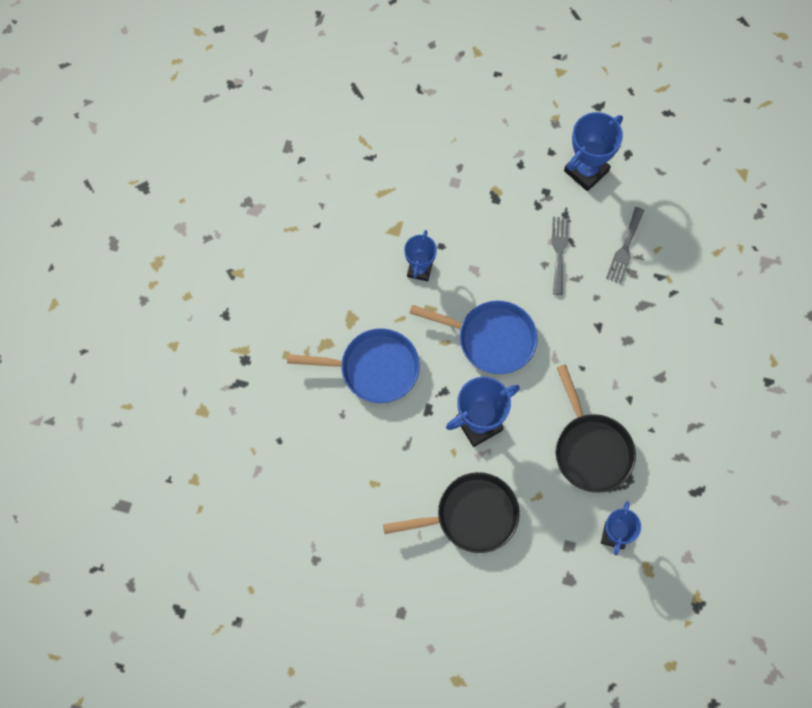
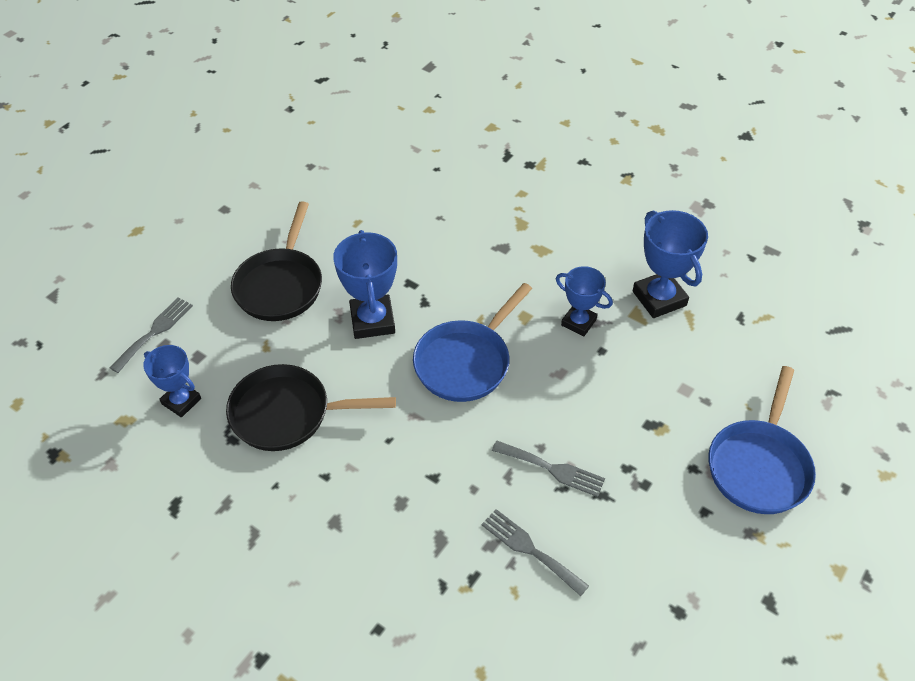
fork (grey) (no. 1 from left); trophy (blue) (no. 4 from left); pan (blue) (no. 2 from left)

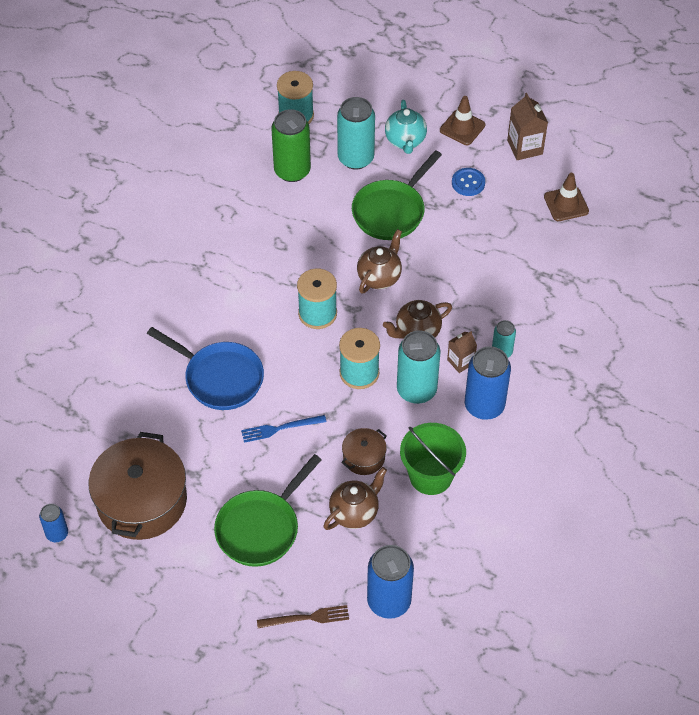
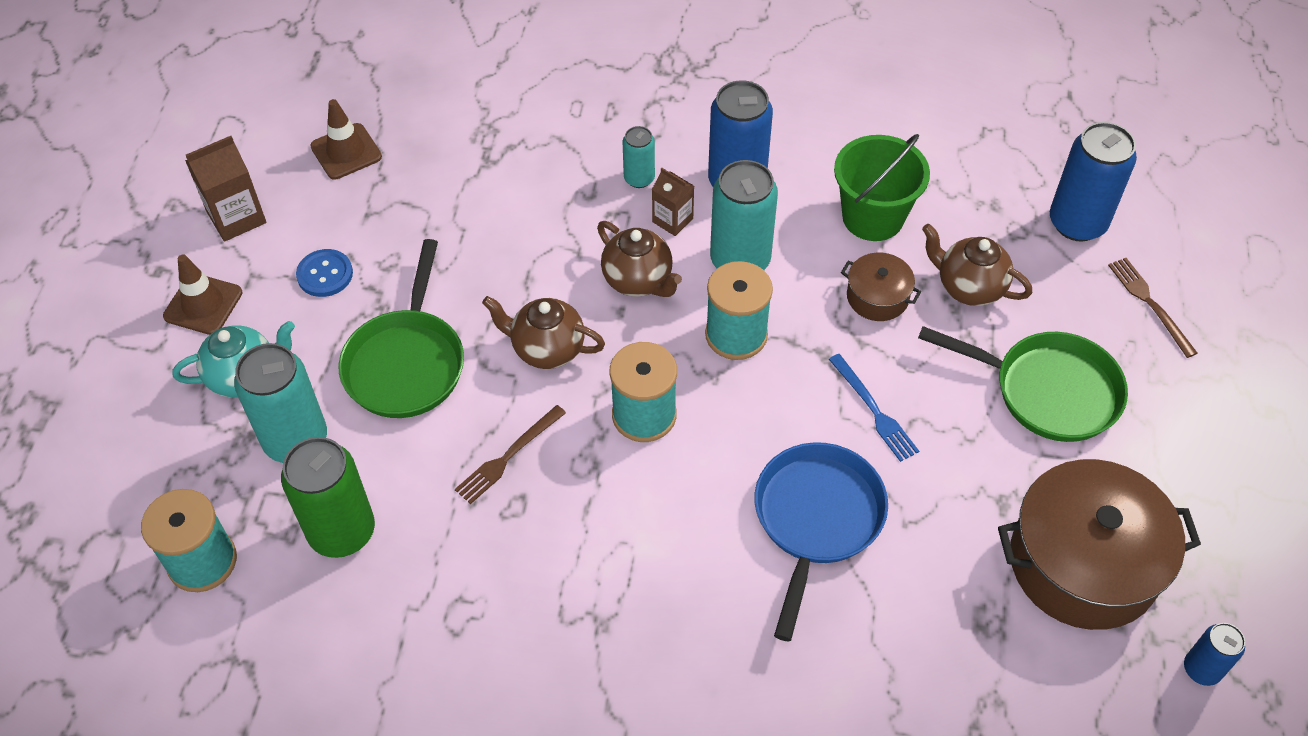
pan (green) (no. 1 from left); fork (brown) (no. 1 from left)

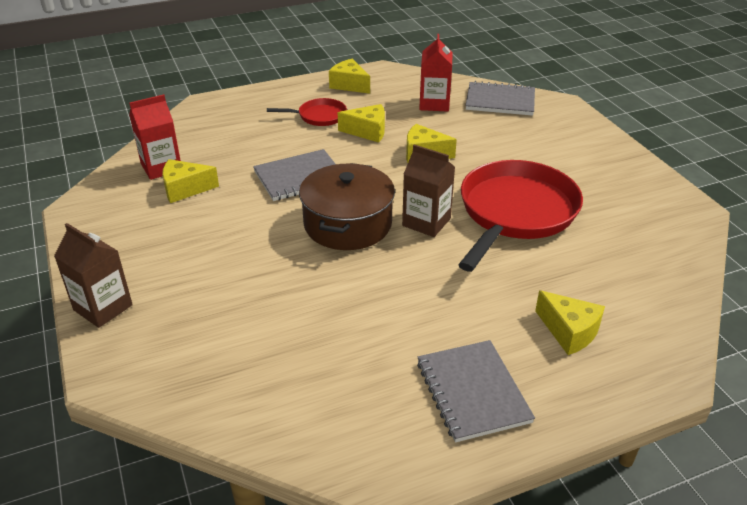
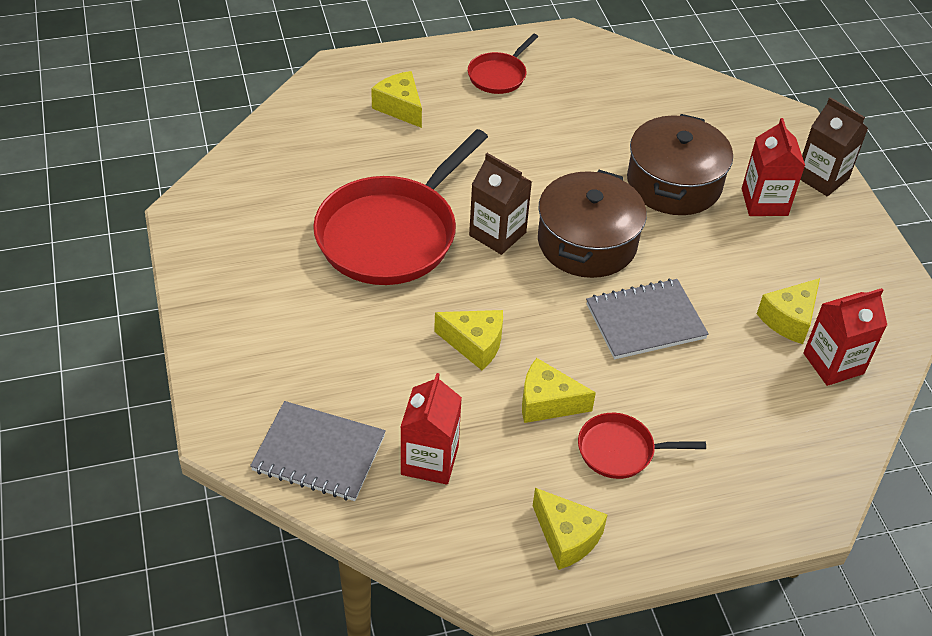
pan (red) (no. 2 from left); pot (brown) (no. 2 from left); carton (red) (no. 2 from left); cheese (yellow) (no. 5 from left)

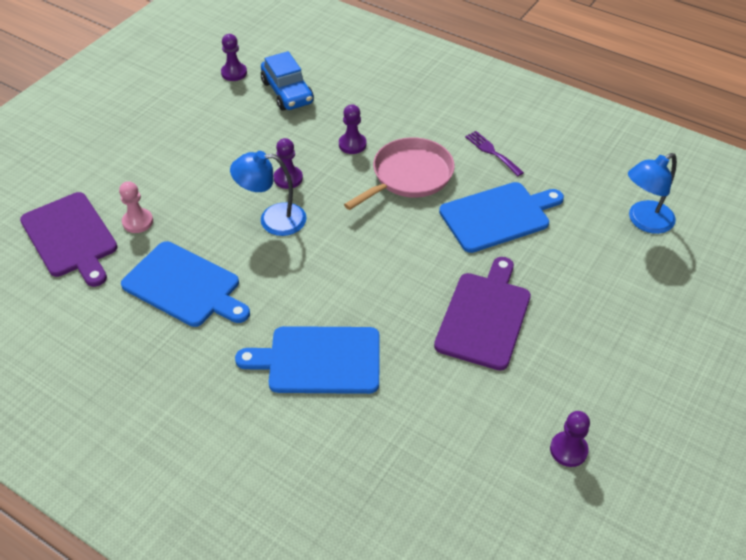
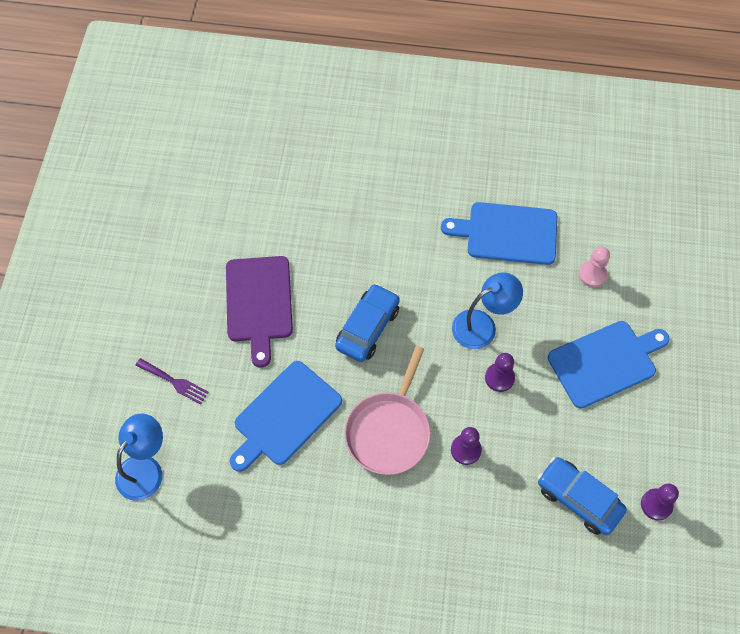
fork (purple); car (blue) (no. 1 from left); cutting board (blue) (no. 3 from left); cutting board (purple) (no. 1 from left in the first image); pawn (purple) (no. 4 from left in the first image)

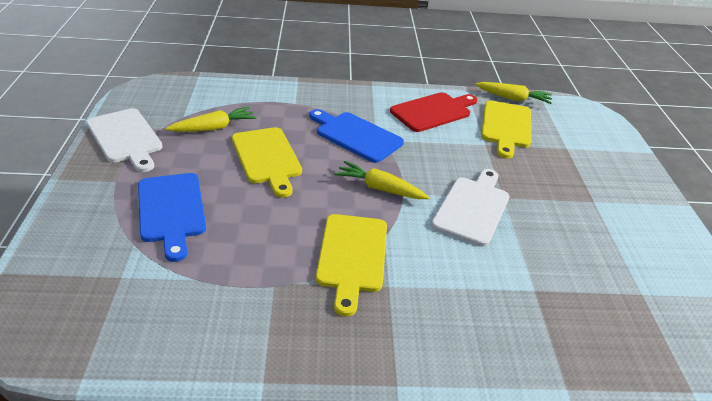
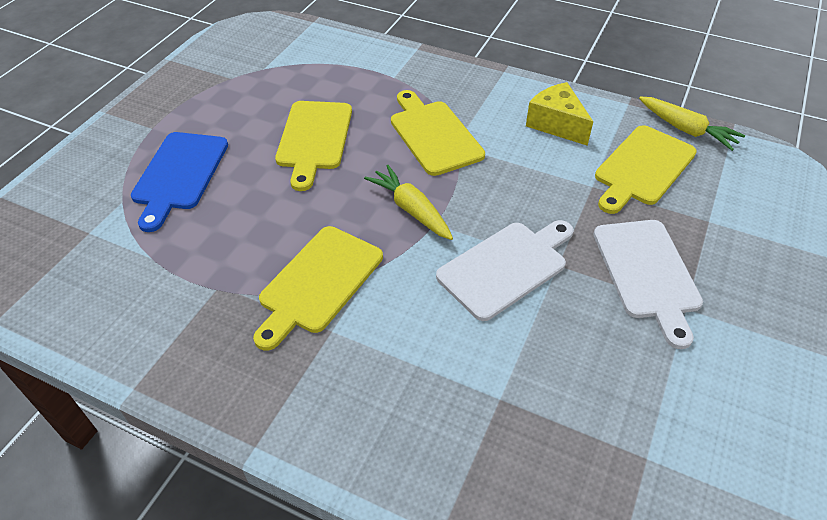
cutting board (yellow) (no. 3 from left); cheese (yellow); cutting board (white) (no. 2 from left); carrot (yellow) (no. 1 from left in the first image)

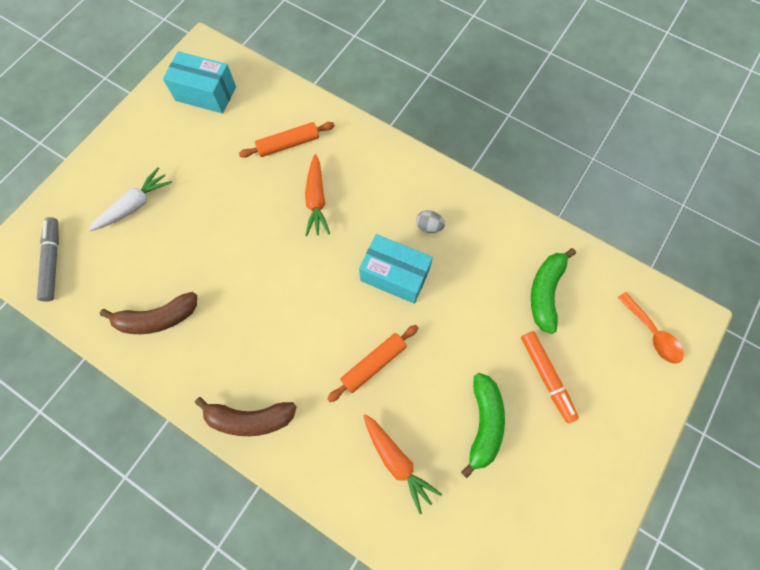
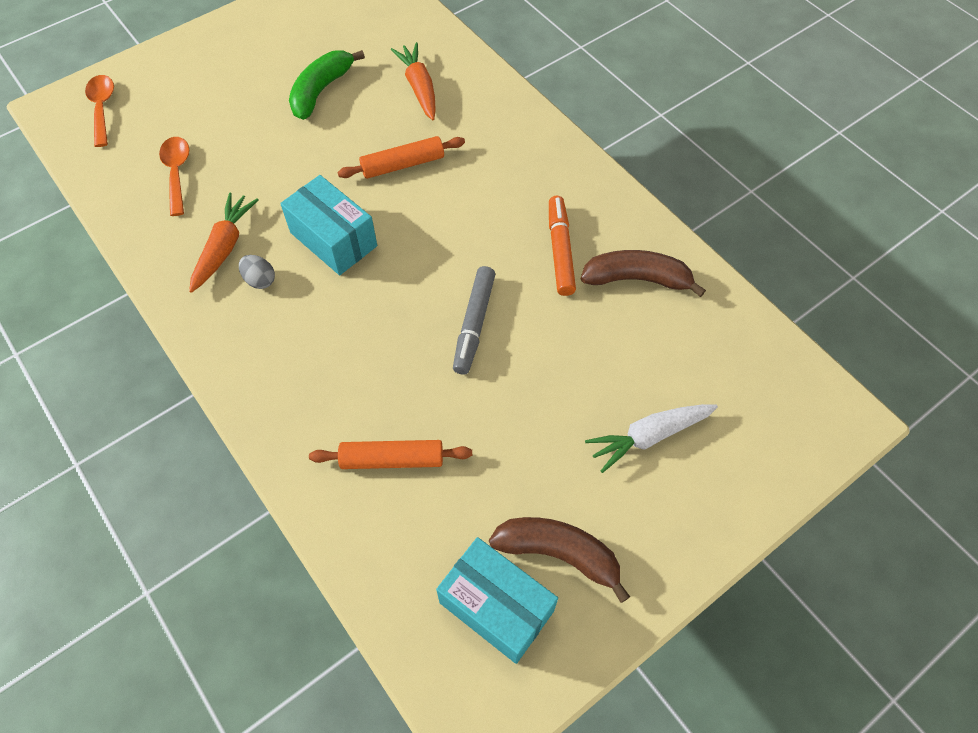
spoon (orange) (no. 2 from left); carrot (orange) (no. 1 from left); marker (grey); banana (brown) (no. 1 from left); marker (orange)

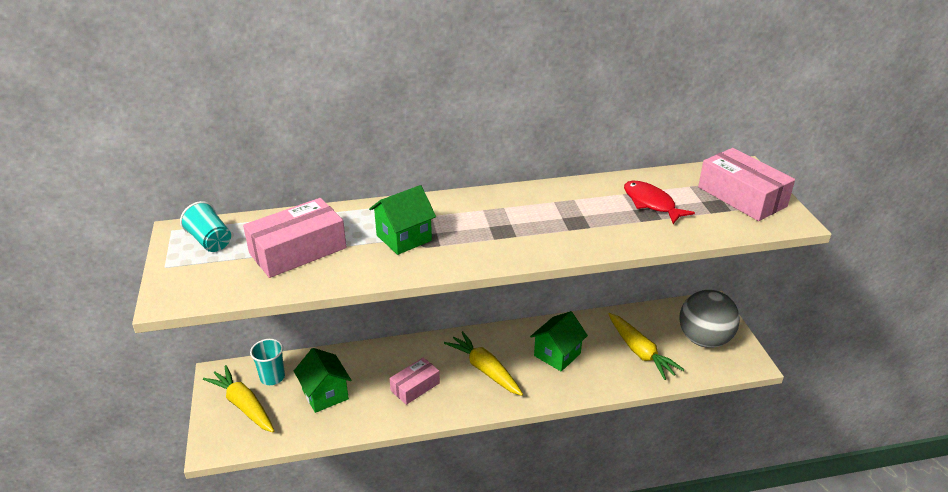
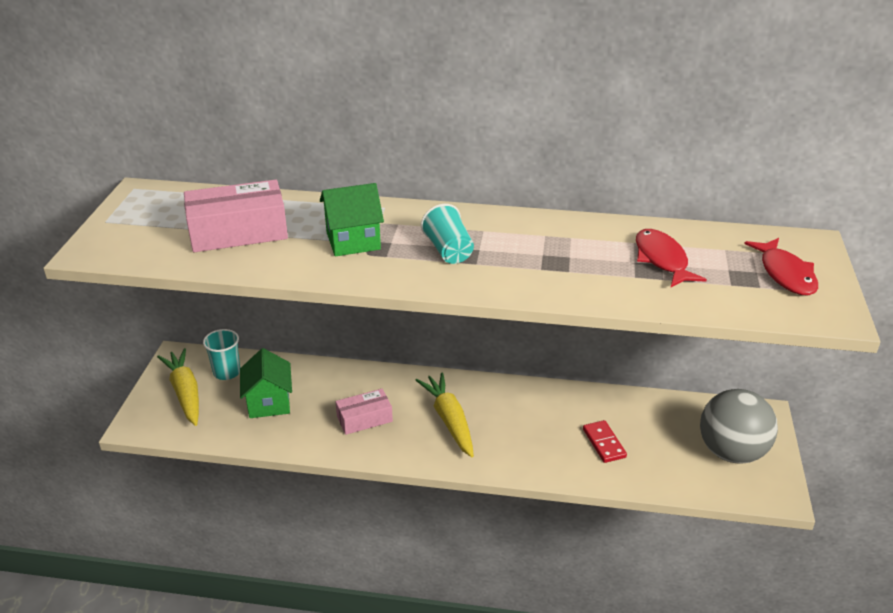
cup (turquoise) (no. 2 from left); domino (red); fish (red) (no. 2 from left); house (green) (no. 3 from left in the first image); carrot (yellow) (no. 3 from left in the first image)

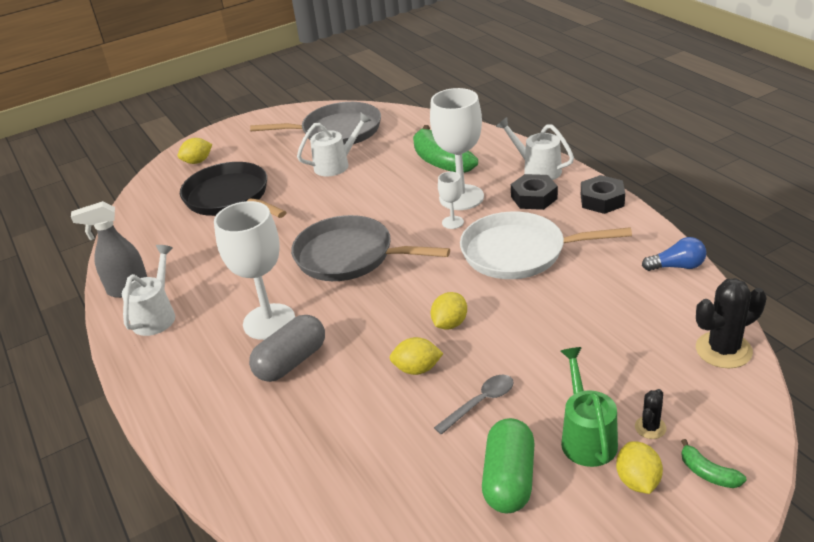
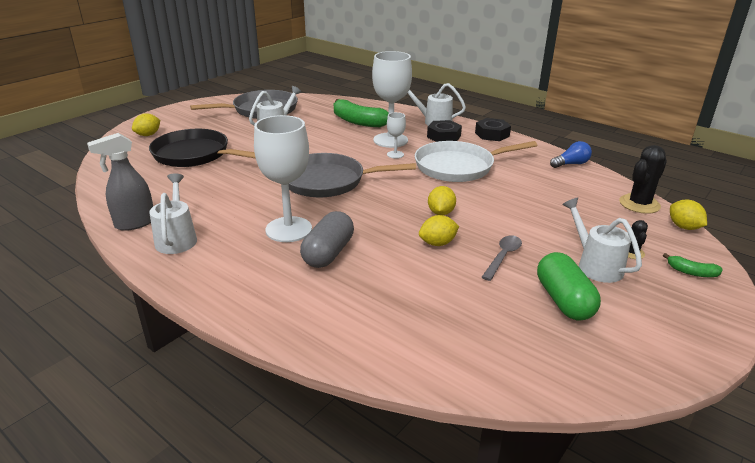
watering can (white) (no. 4 from left); lemon (yellow) (no. 4 from left)

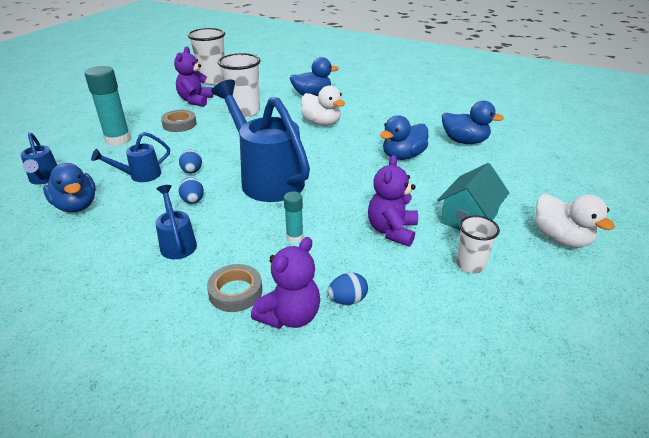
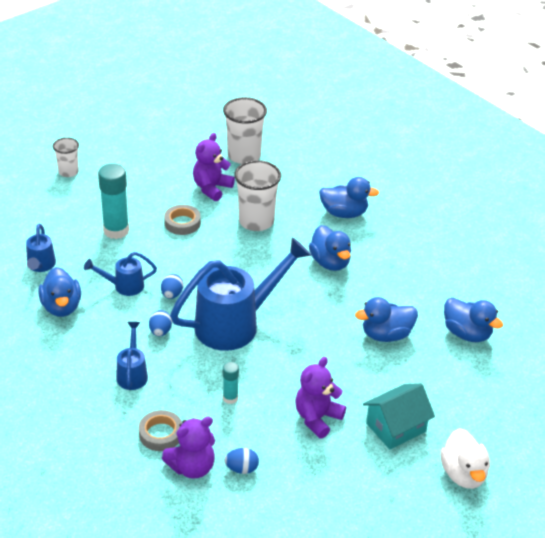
cup (white) (no. 1 from left); watering can (blue) (no. 4 from left); duck (blue) (no. 2 from left)

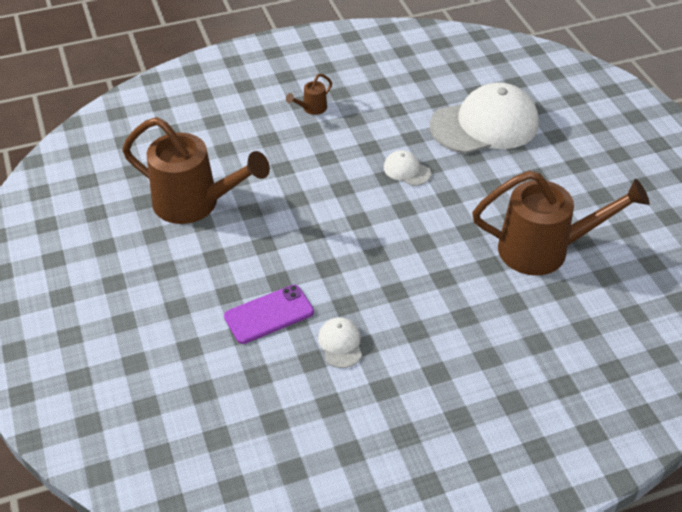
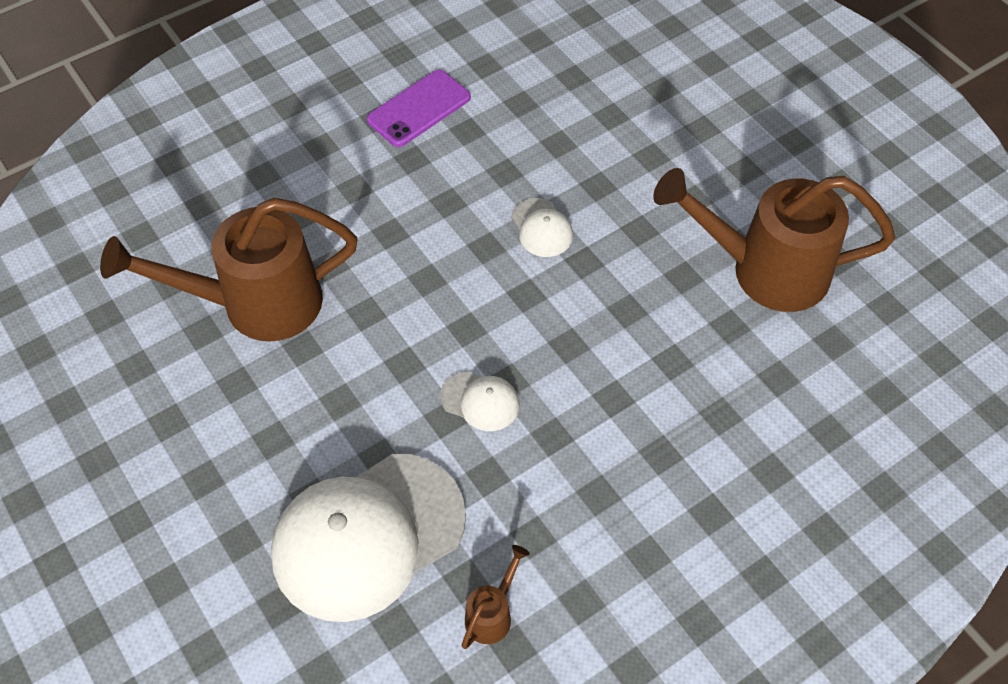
phone (purple); watering can (brown) (no. 2 from left); cap (white) (no. 3 from left)

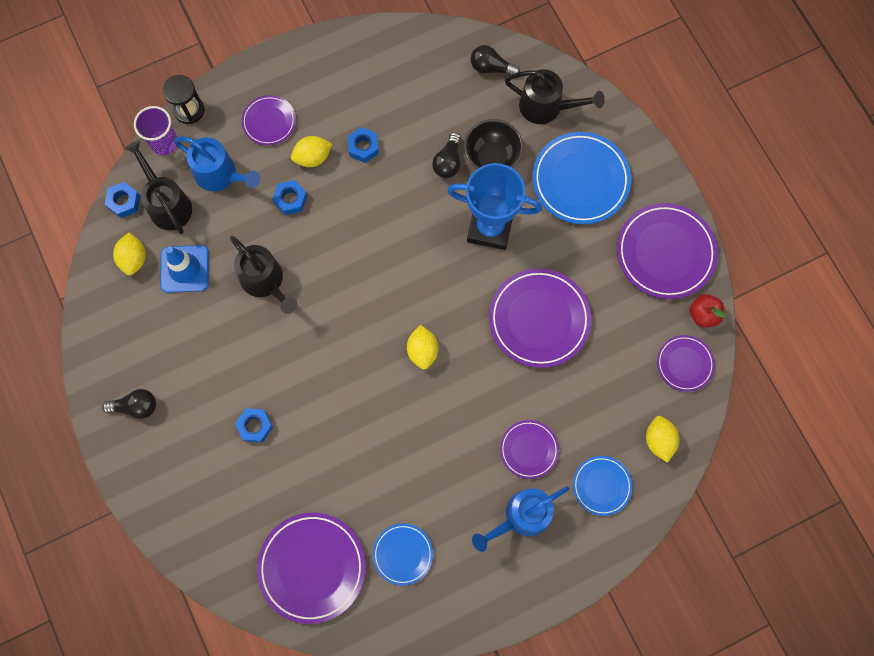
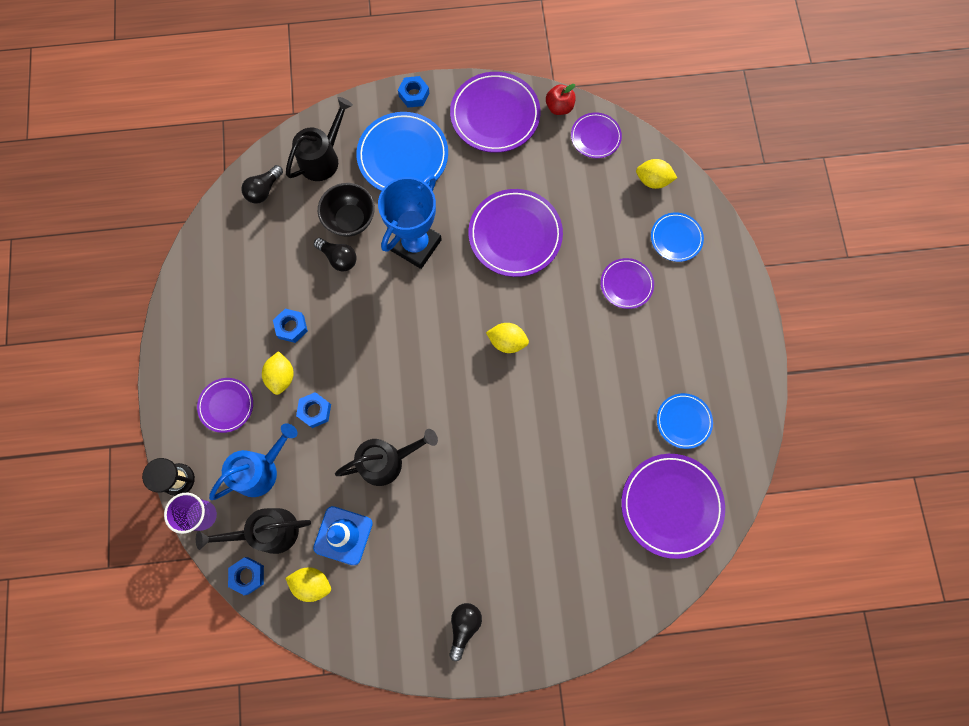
nut (blue) (no. 4 from left); watering can (blue) (no. 2 from left in the first image)

